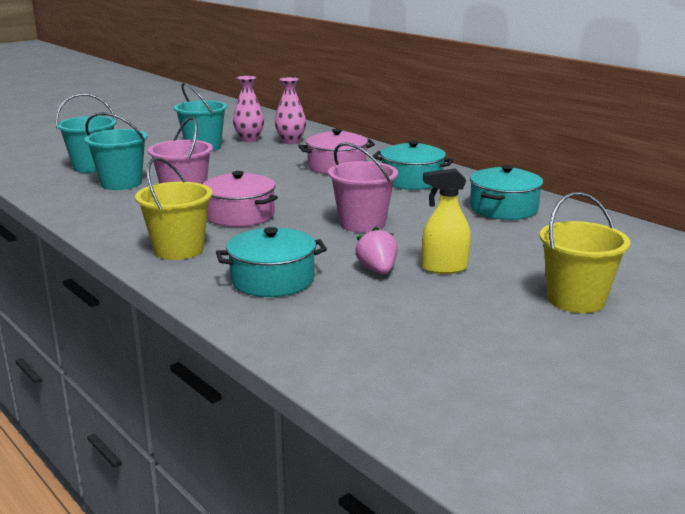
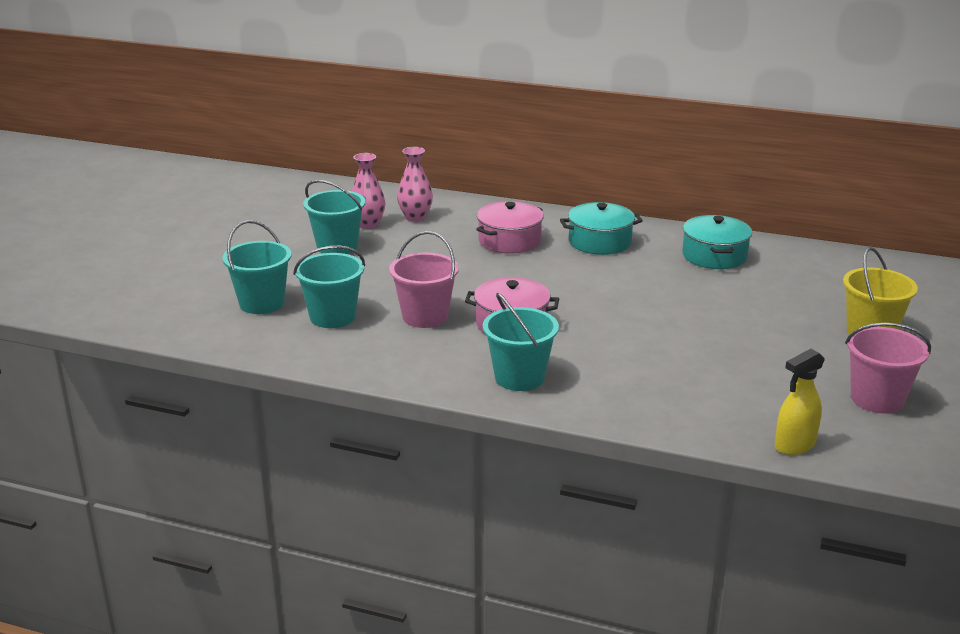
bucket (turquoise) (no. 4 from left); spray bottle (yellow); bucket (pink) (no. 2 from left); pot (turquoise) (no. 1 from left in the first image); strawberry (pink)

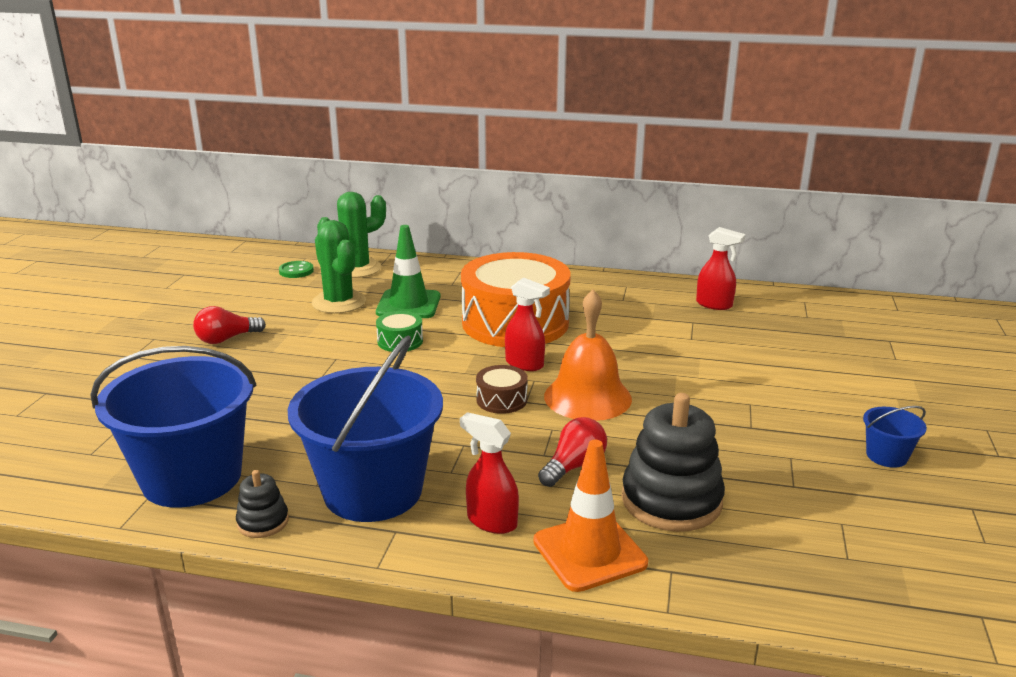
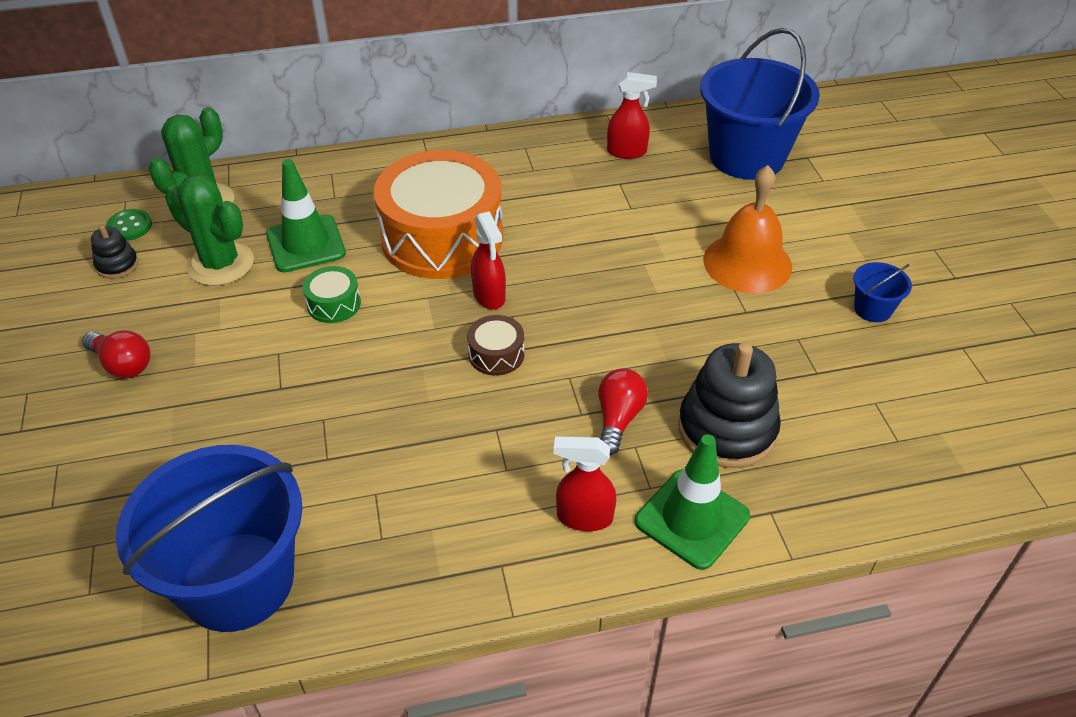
light bulb (red) (no. 1 from left); stacking toy (black) (no. 1 from left); spray bottle (red) (no. 1 from left); traffic cone (green) (no. 2 from left); bucket (blue) (no. 2 from left); bell (orange)

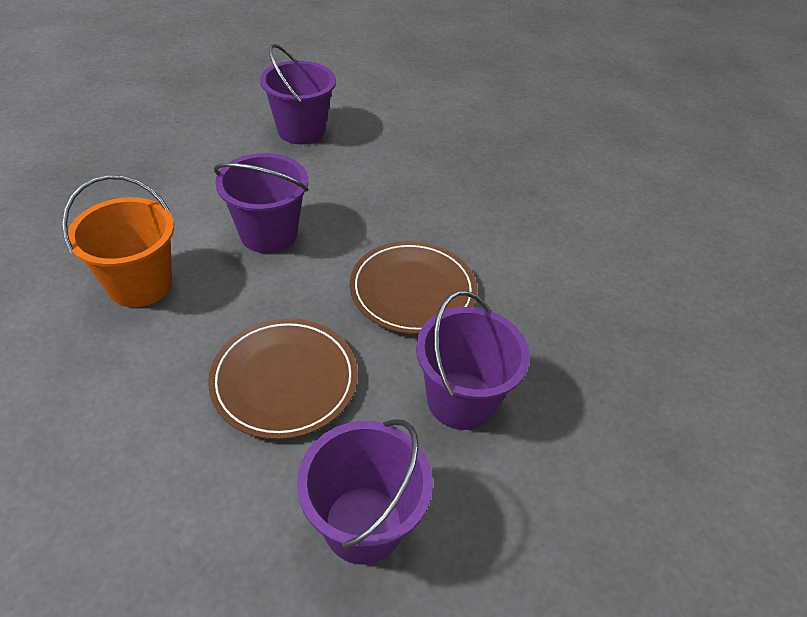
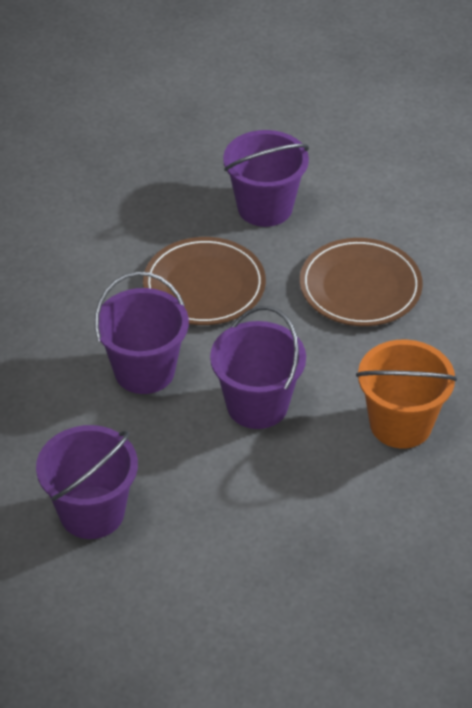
bucket (purple) (no. 2 from left)

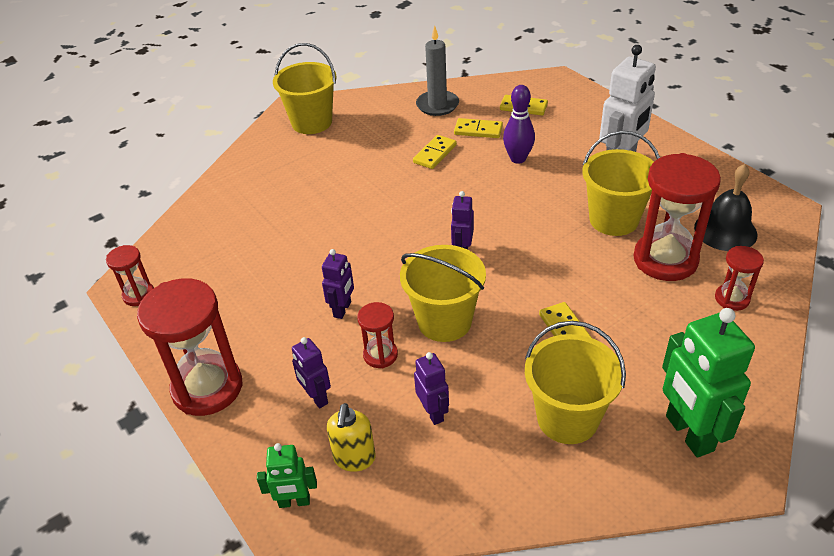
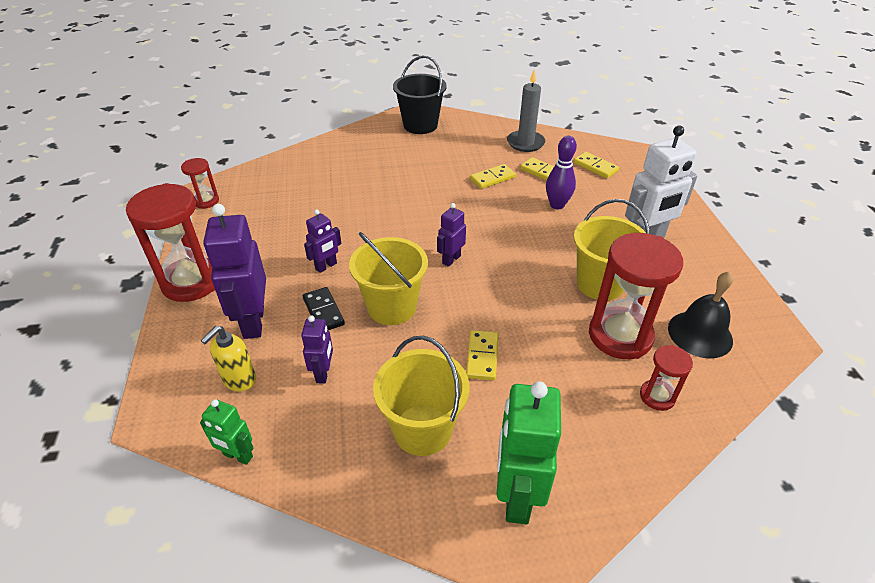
robot (green) (no. 1 from left); robot (purple) (no. 1 from left); domino (black); bucket (black)

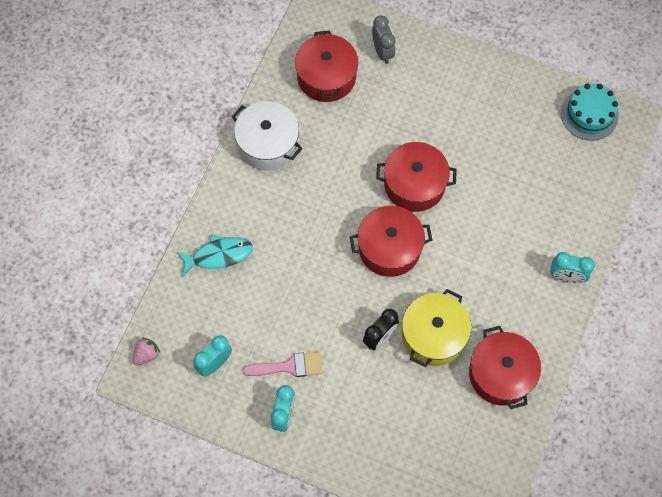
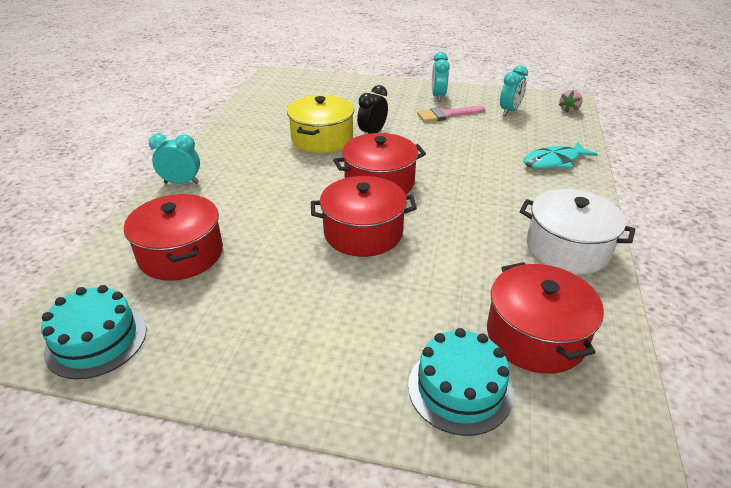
pot (red) (no. 1 from left); cake (turquoise) (no. 2 from left)

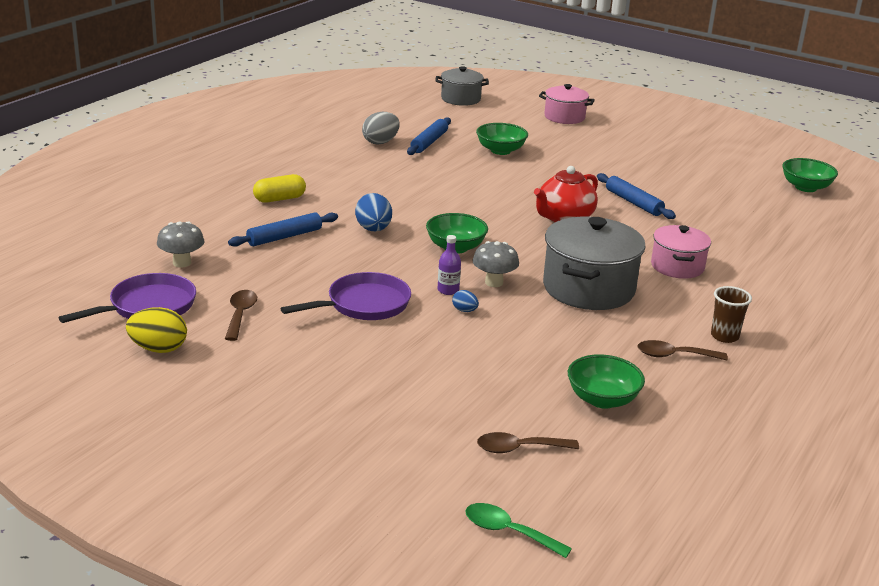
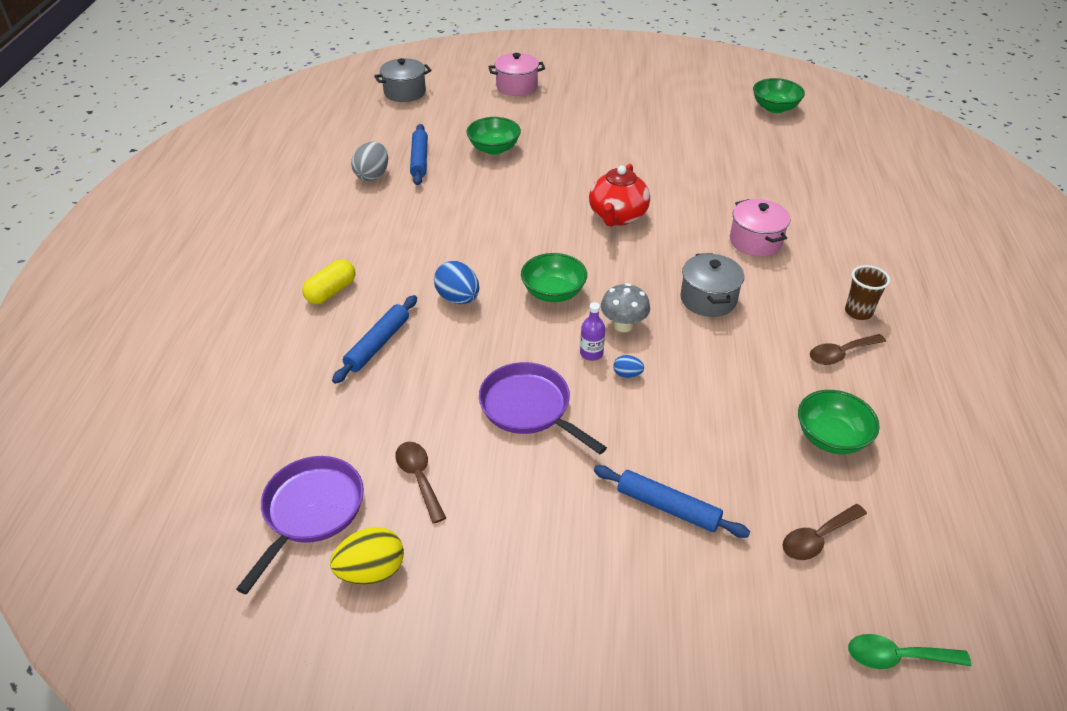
pan (purple) (no. 2 from left); rolling pin (blue) (no. 3 from left); pot (grey) (no. 2 from left); mushroom (grey) (no. 1 from left in the first image)

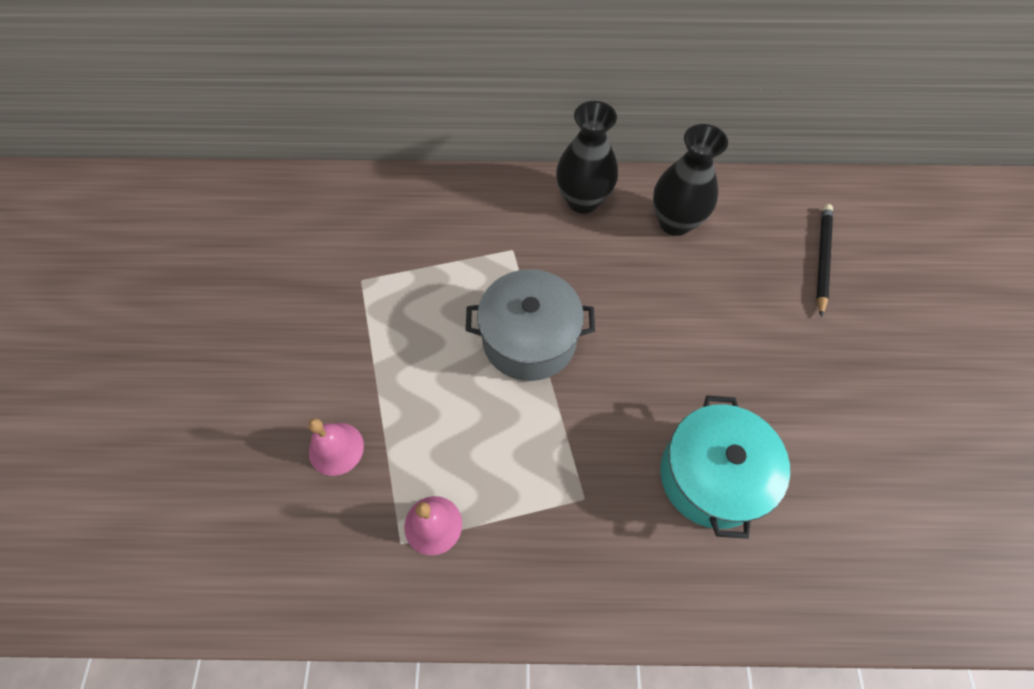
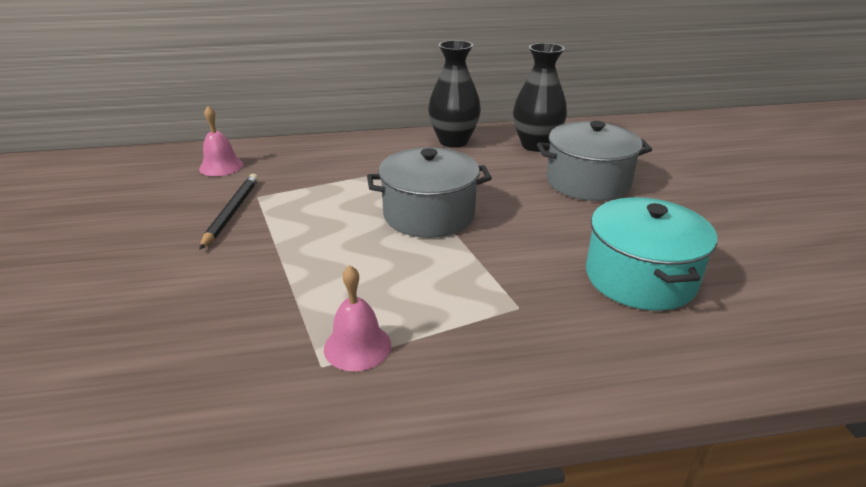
bell (pink) (no. 1 from left); pencil (black); pot (grey) (no. 2 from left)

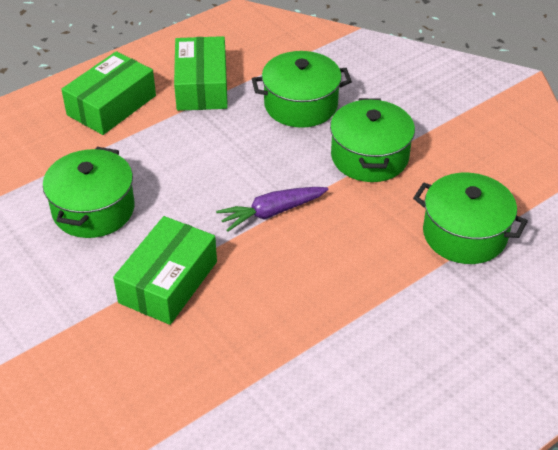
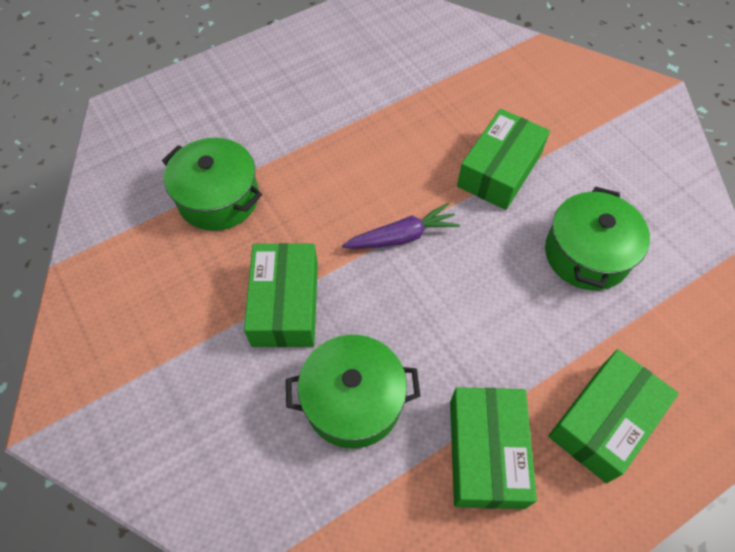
box (green) (no. 1 from left)

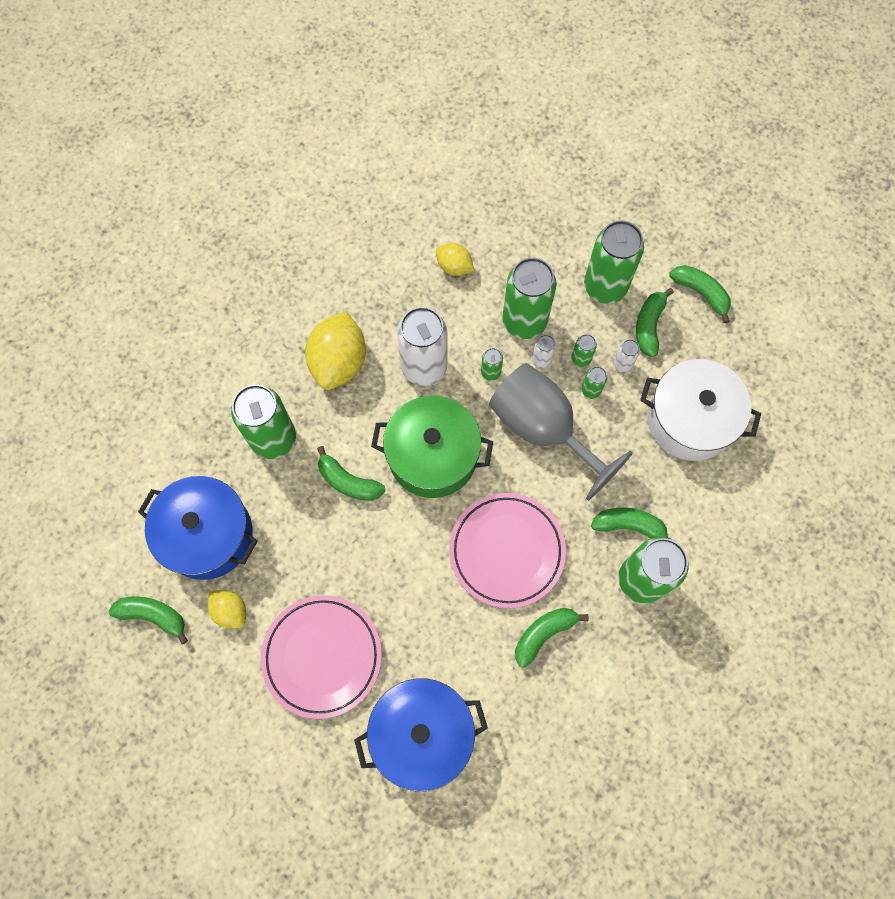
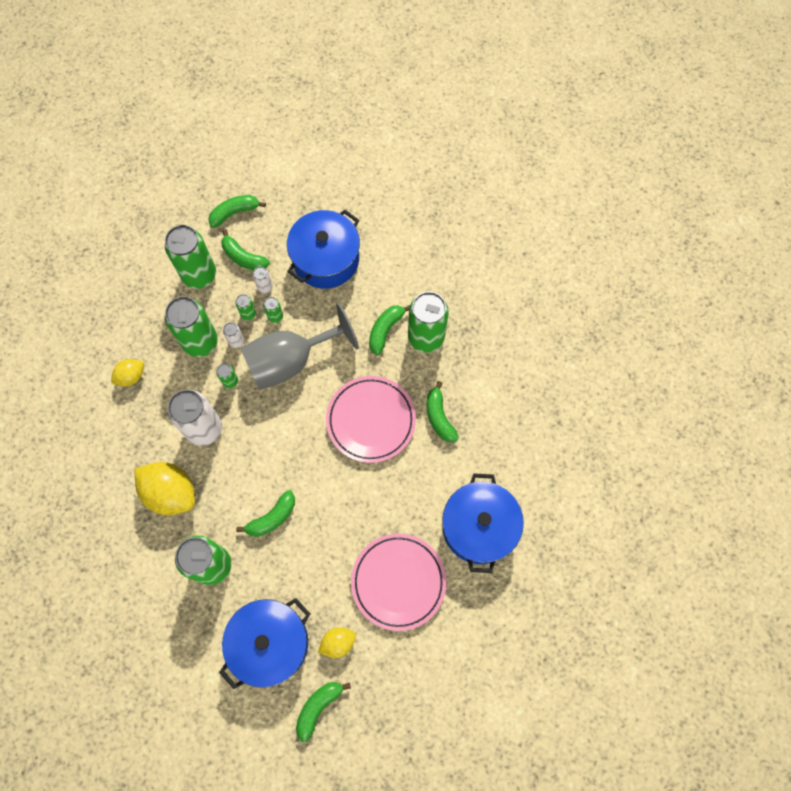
pot (blue) (no. 2 from left); pot (green)

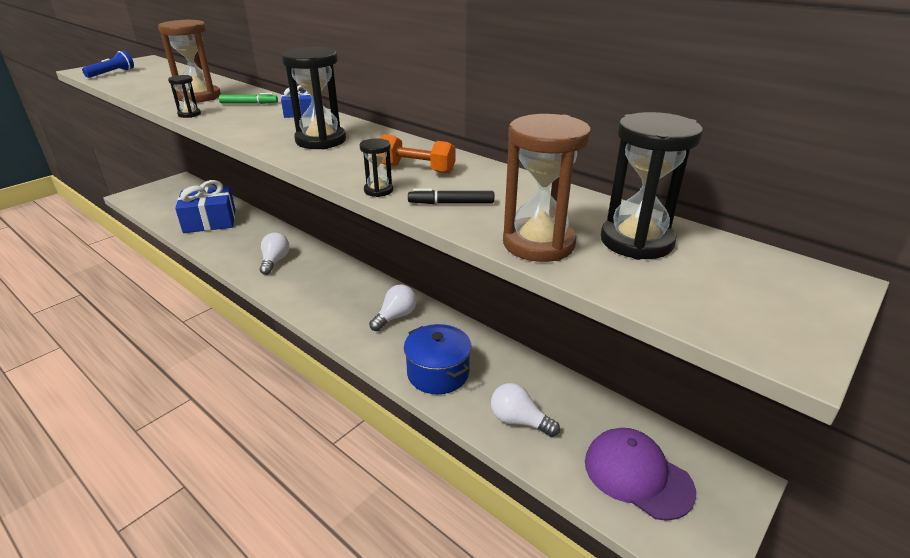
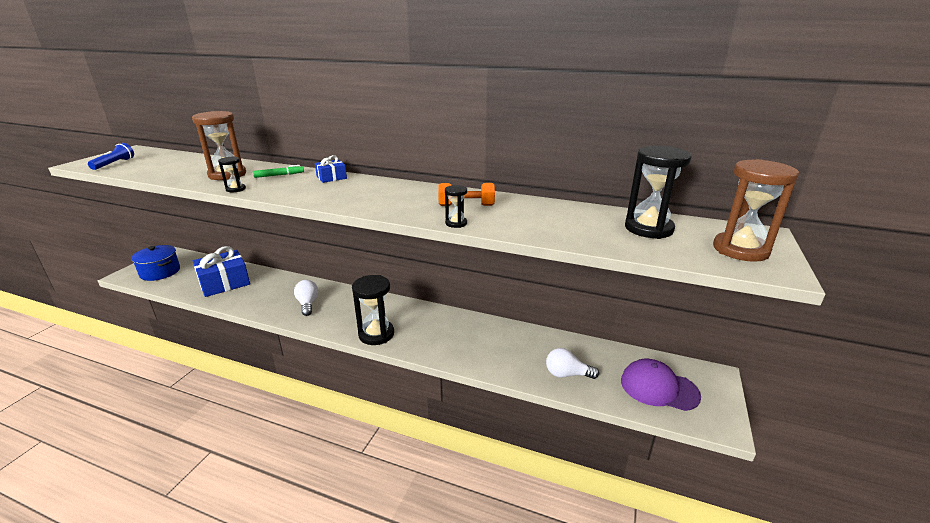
pot (blue); hourglass (black) (no. 2 from left); hourglass (brown) (no. 2 from left); light bulb (white) (no. 2 from left in the first image); marker (black)

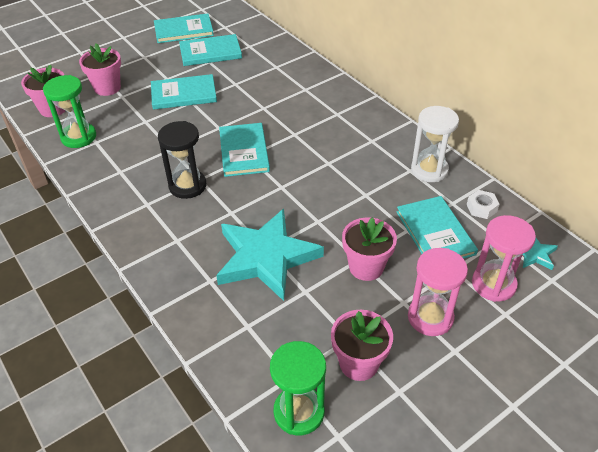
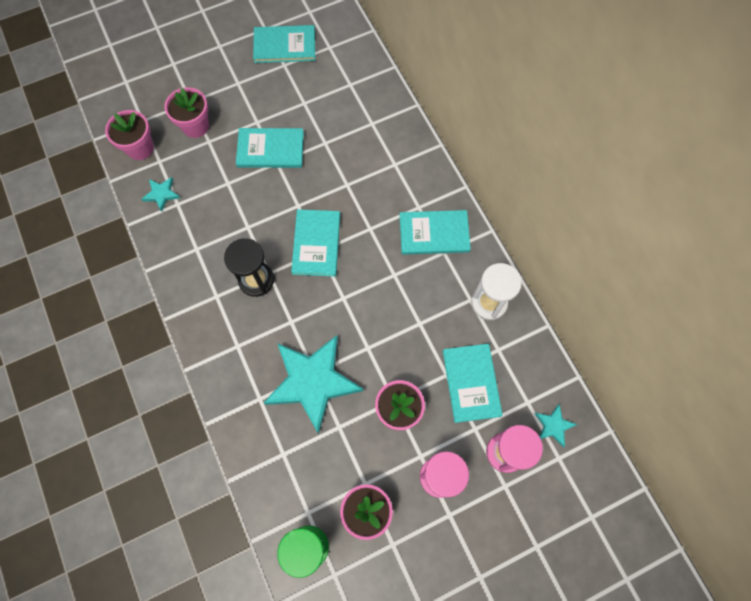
star (turquoise) (no. 1 from left); book (turquoise) (no. 4 from left); nut (white)

